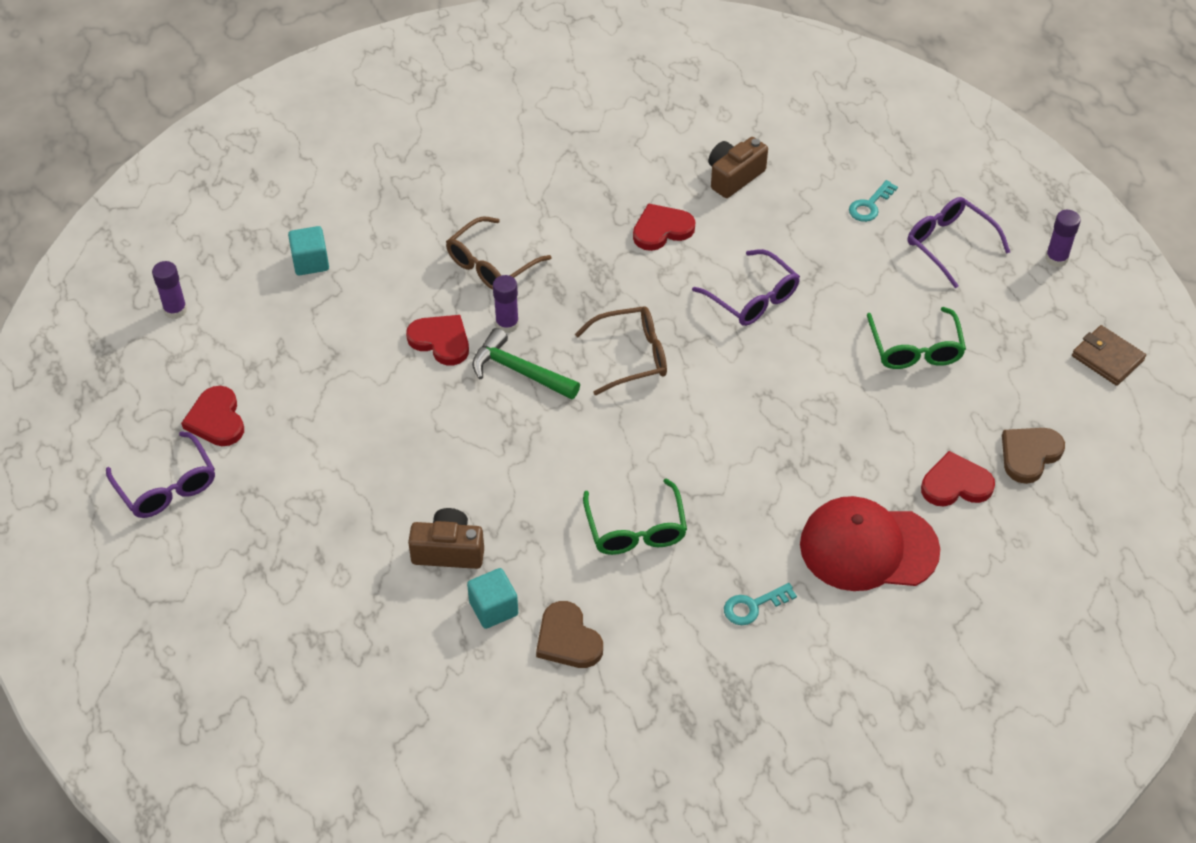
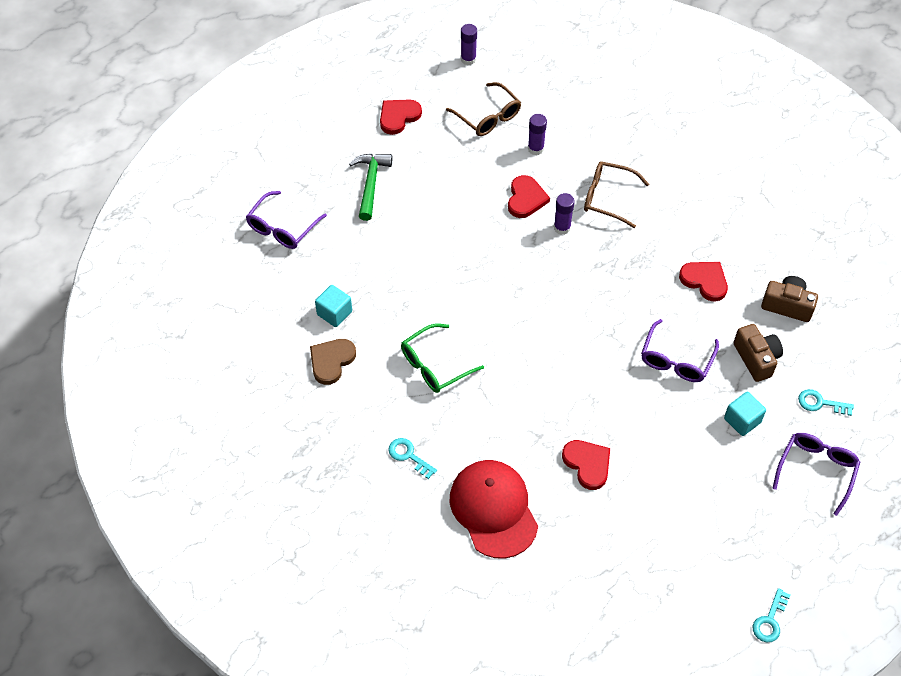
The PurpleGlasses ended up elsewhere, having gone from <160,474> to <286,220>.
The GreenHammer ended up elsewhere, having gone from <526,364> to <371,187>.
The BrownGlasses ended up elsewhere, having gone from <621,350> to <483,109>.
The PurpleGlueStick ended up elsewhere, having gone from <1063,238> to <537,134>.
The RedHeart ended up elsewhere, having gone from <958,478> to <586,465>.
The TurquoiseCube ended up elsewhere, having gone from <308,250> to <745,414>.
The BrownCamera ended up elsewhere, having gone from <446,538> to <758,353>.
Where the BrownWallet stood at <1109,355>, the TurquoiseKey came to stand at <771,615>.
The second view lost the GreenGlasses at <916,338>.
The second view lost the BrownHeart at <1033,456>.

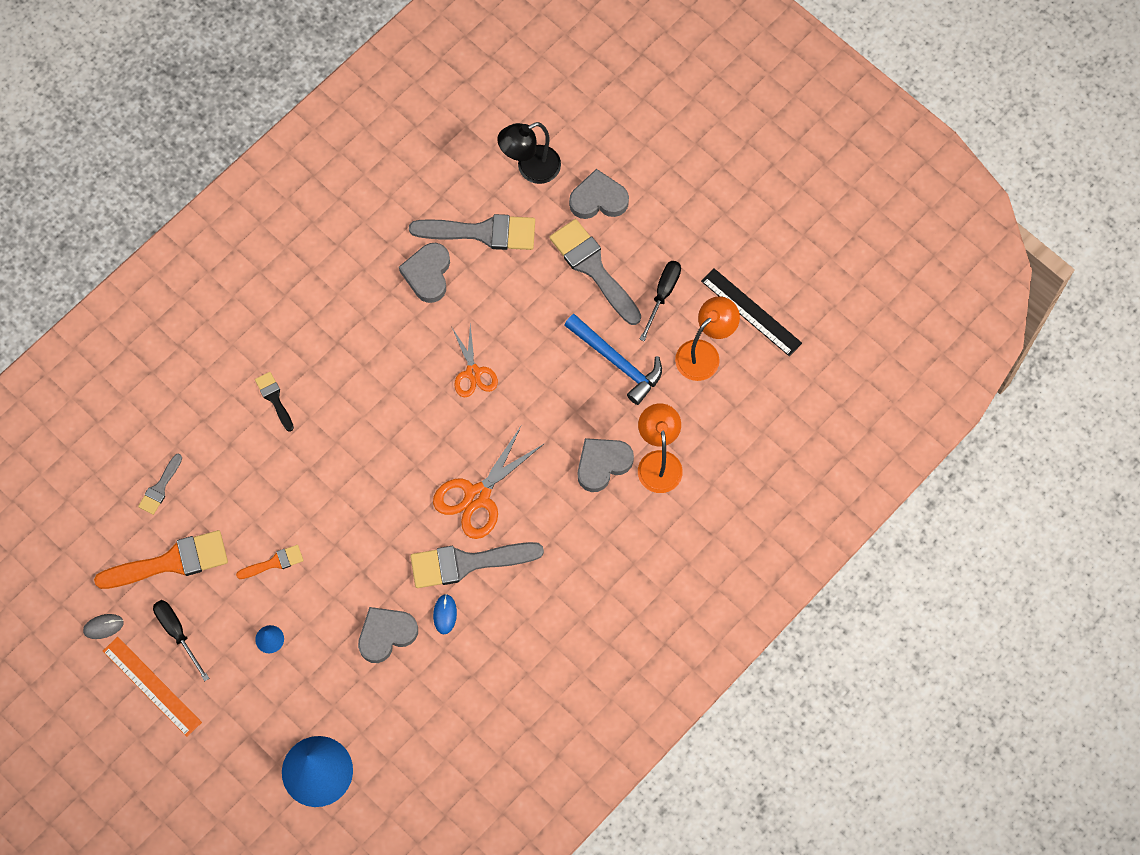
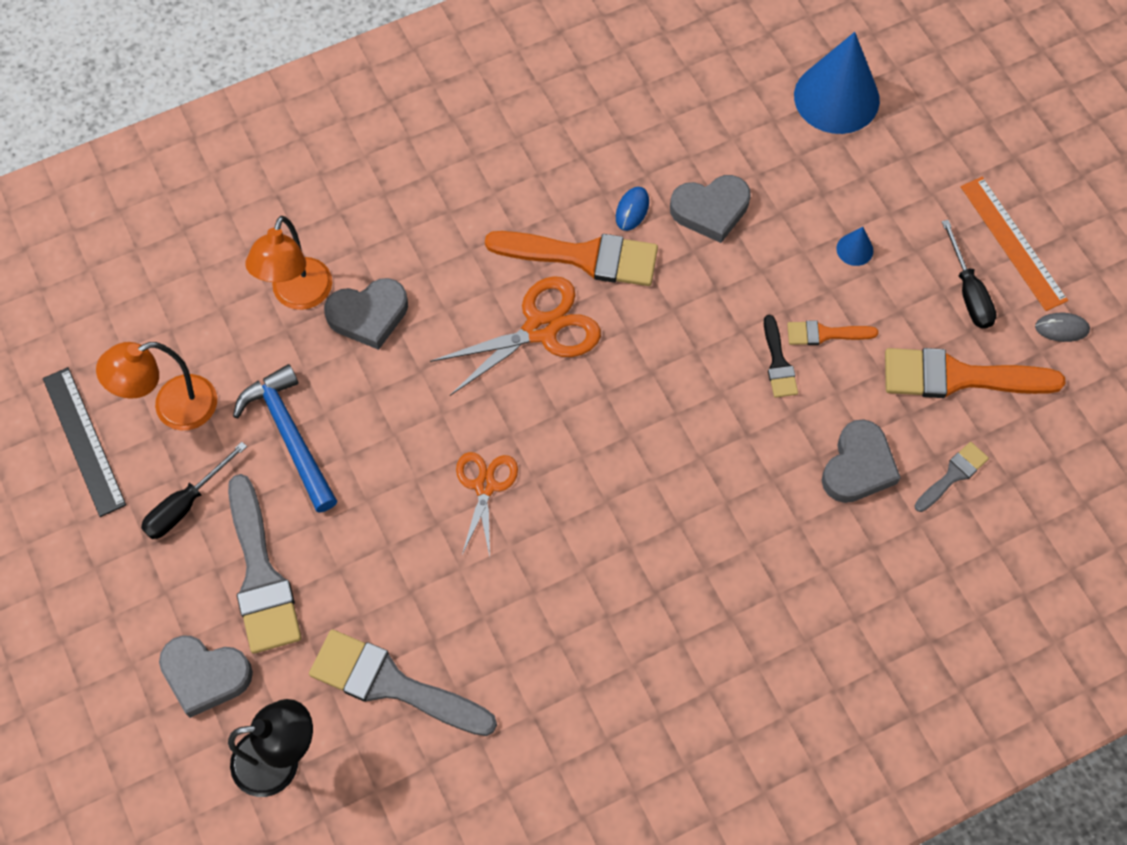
What was the GreyBrush at <477,565> turned into the OrangeBrush at <571,258>.
The BlackBrush ended up elsewhere, having gone from <274,402> to <781,356>.
The GreyHeart ended up elsewhere, having gone from <424,273> to <861,461>.

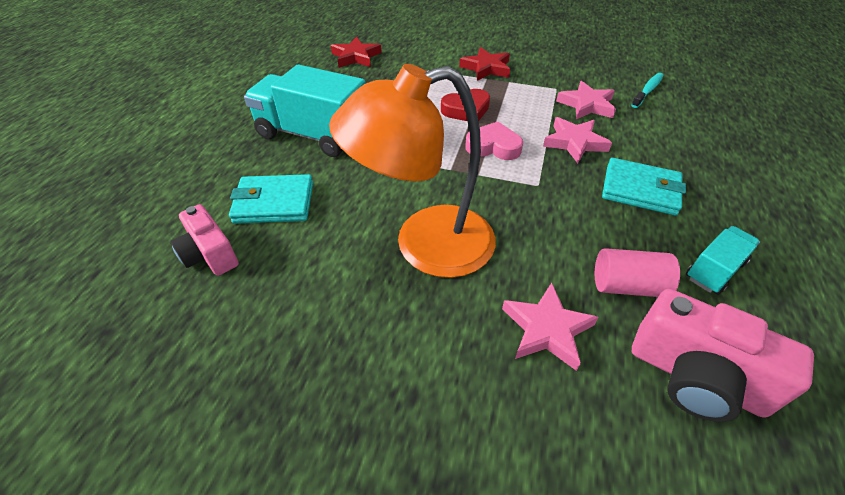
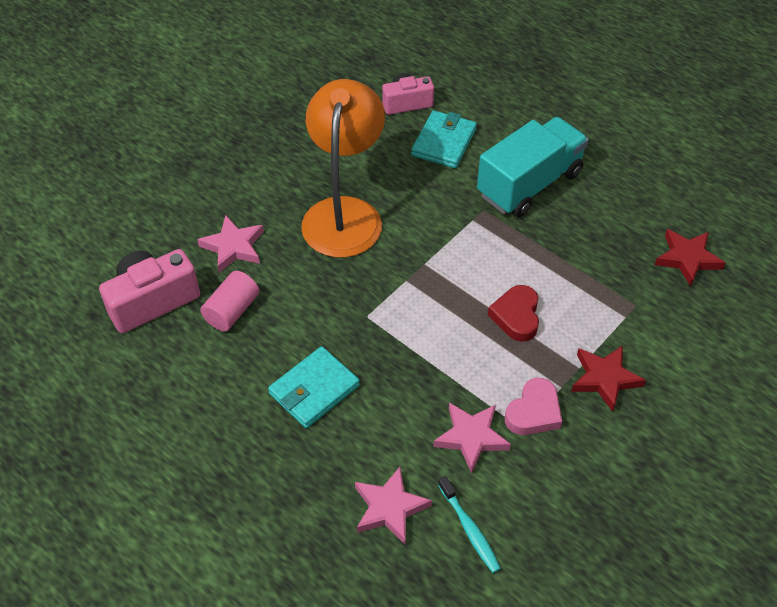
The PinkStar ended up elsewhere, having gone from <577,140> to <393,505>.
The PinkHeart ended up elsewhere, having gone from <494,141> to <533,406>.
The second view lost the TurquoiseTruck at <723,260>.

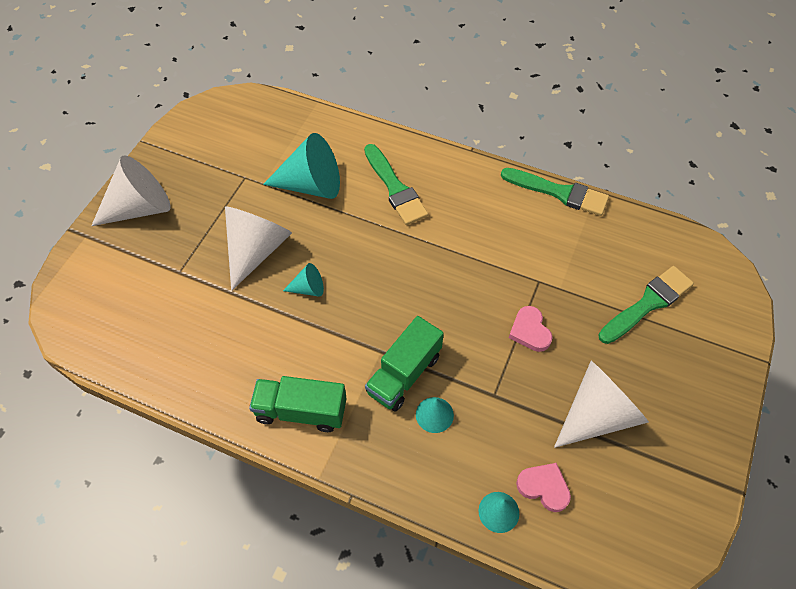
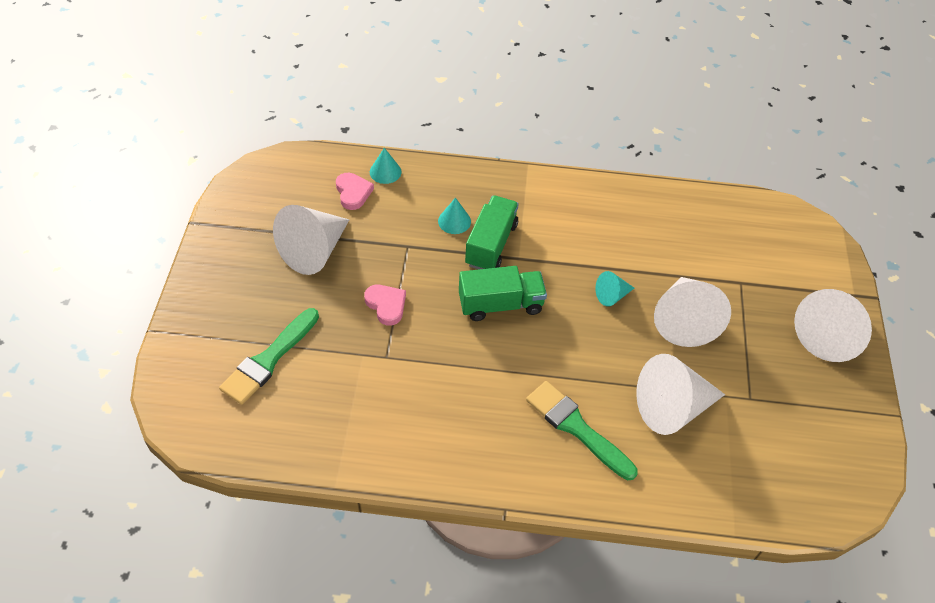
The PinkHeart at <543,487> ended up facing another way, 120 degrees counterclockwise from before.
The GreenTruck ended up elsewhere, having gone from <298,404> to <503,293>.
What was the TurquoiseCone at <301,166> turned into the WhiteCone at <680,394>.
The second view lost the GreenBrush at <555,192>.

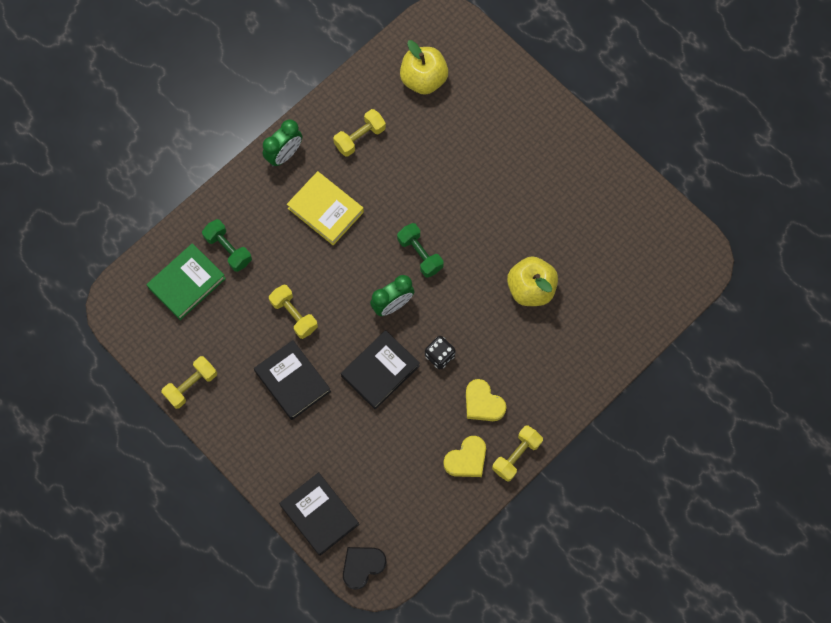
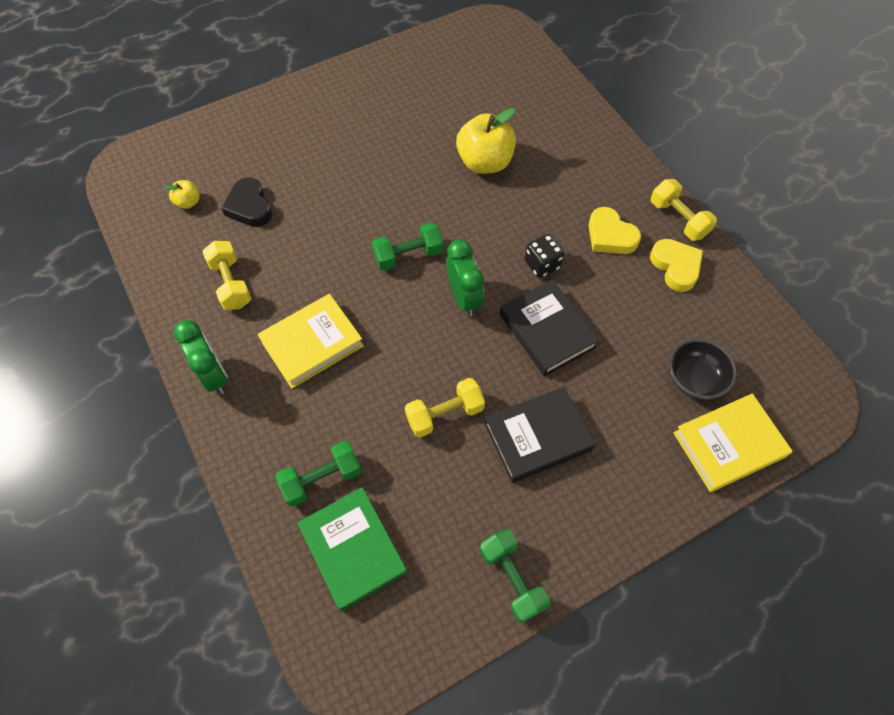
The size of the YellowApple at <424,67> changed by a factor of 0.48.
The BlackHeart ended up elsewhere, having gone from <365,568> to <246,202>.
What was the YellowDumbbell at <189,382> turned into the GreenDumbbell at <515,576>.
The YellowHeart at <486,400> ended up facing another way, 75 degrees clockwise from before.
The second view gained the BlackBowl at <703,369>.
What was the BlackBook at <319,514> turned into the YellowBook at <733,443>.

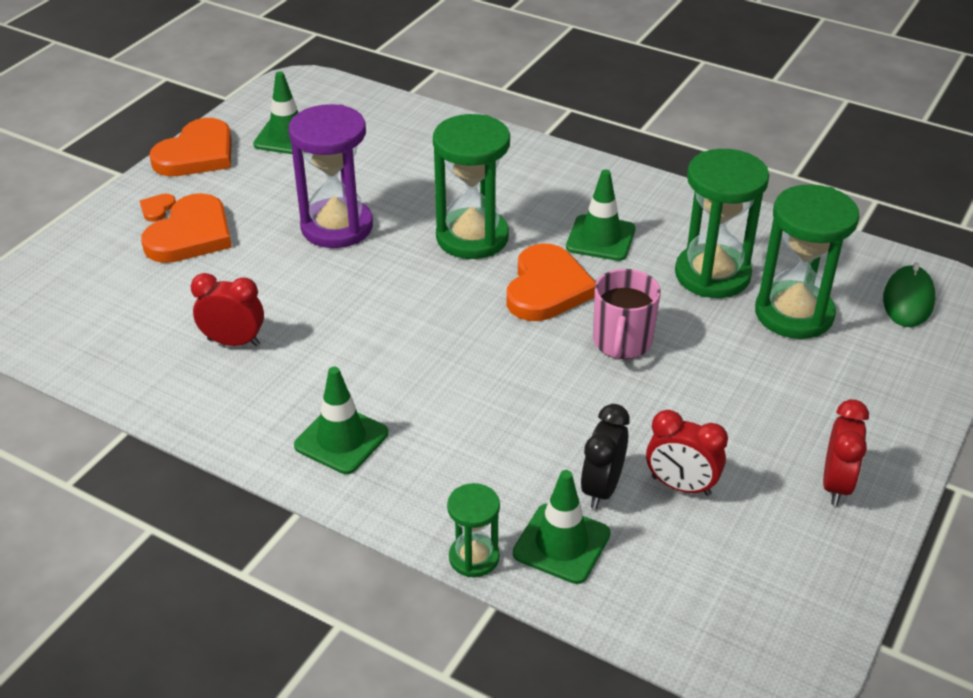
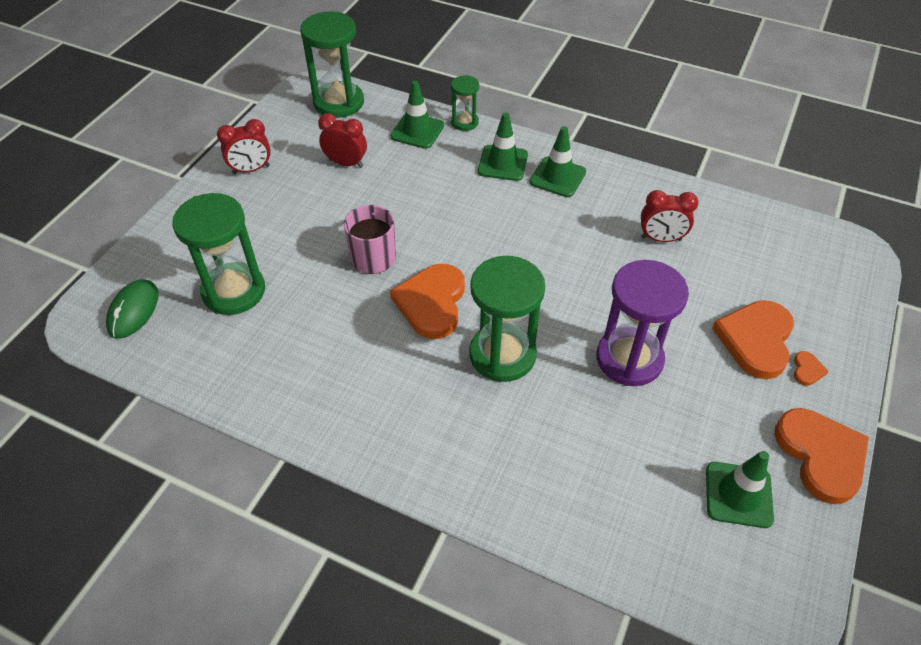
The RedClock at <846,452> ended up facing another way, 120 degrees counterclockwise from before.
The GreenHourglass ended up elsewhere, having gone from <722,223> to <332,65>.
The GreenTrafficCone ended up elsewhere, having gone from <600,215> to <503,146>.
The OrangeHeart at <190,147> ended up facing another way, 135 degrees clockwise from before.
The second view lost the BlackClock at <605,456>.

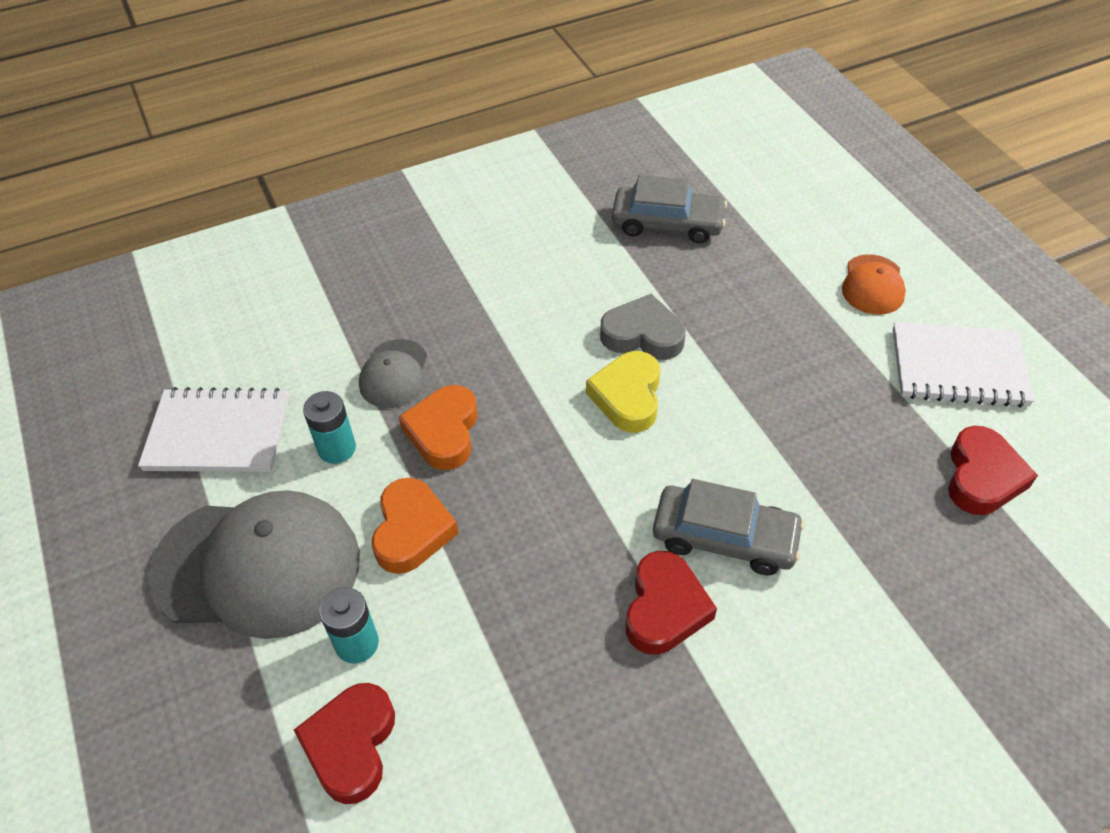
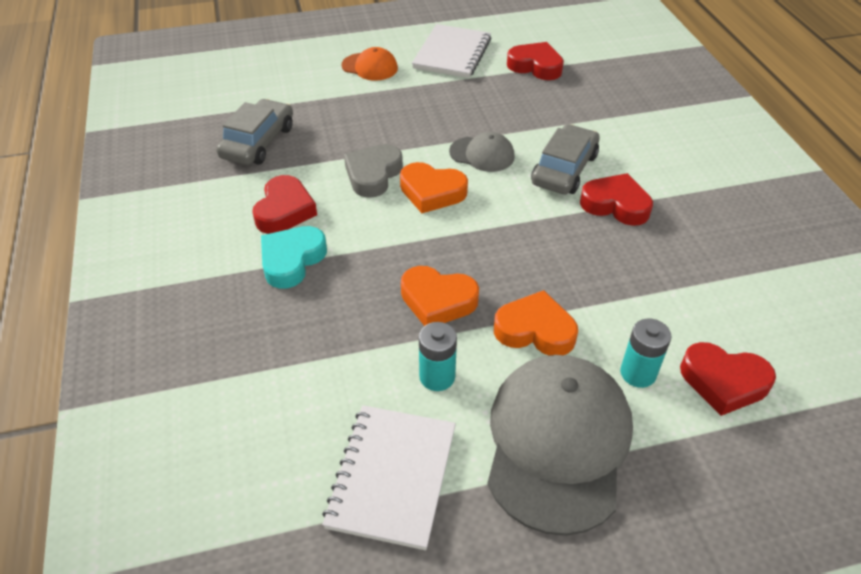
The second view gained the RedHeart at <284,204>.
The second view gained the TurquoiseHeart at <294,257>.
What was the YellowHeart at <623,392> turned into the OrangeHeart at <434,187>.
The GreyCap ended up elsewhere, having gone from <393,373> to <482,152>.

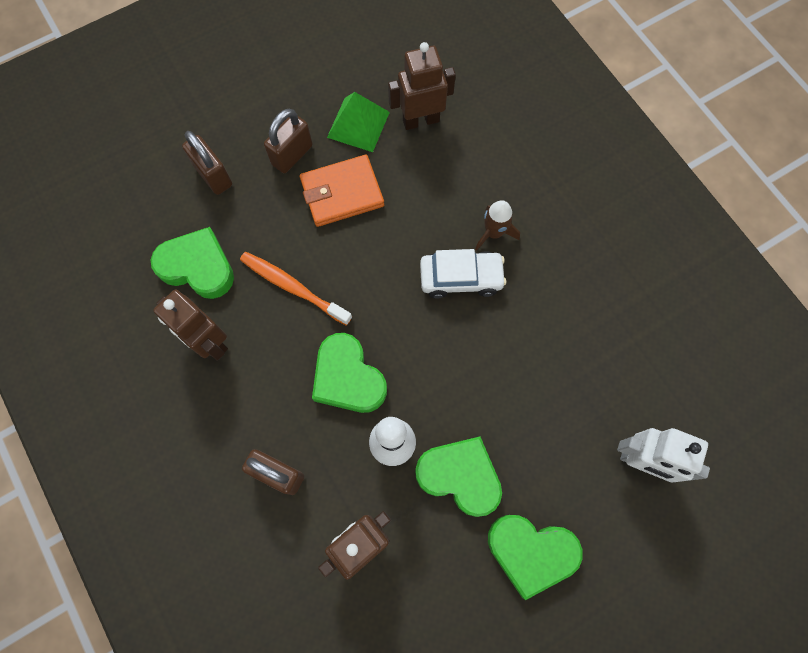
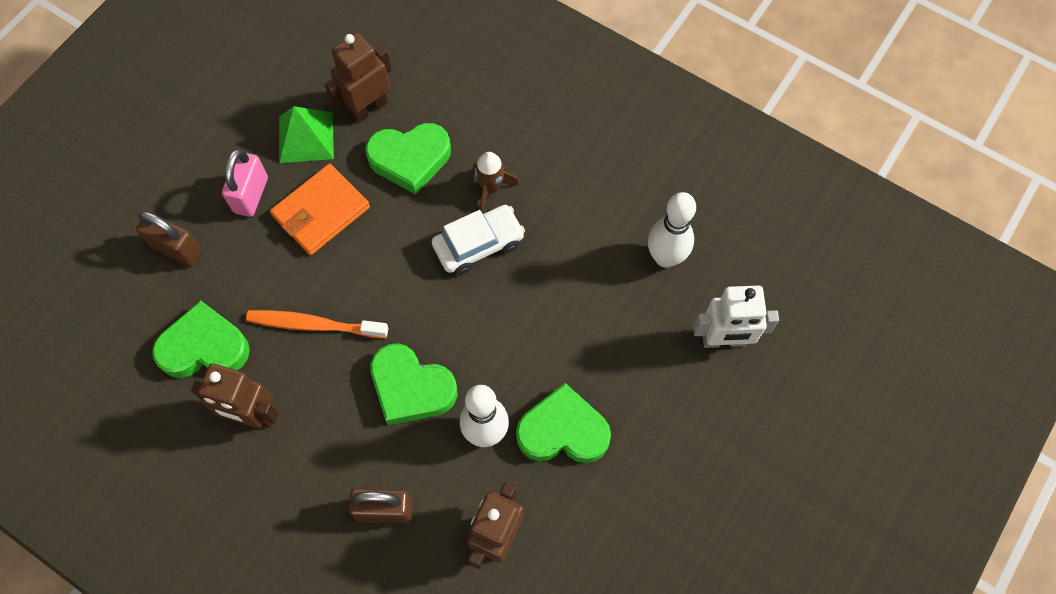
What was the BrownPadlock at <288,141> turned into the PinkPadlock at <245,182>.
The GreenHeart ended up elsewhere, having gone from <535,557> to <408,159>.
The second view gained the WhiteBowlingPin at <672,230>.

